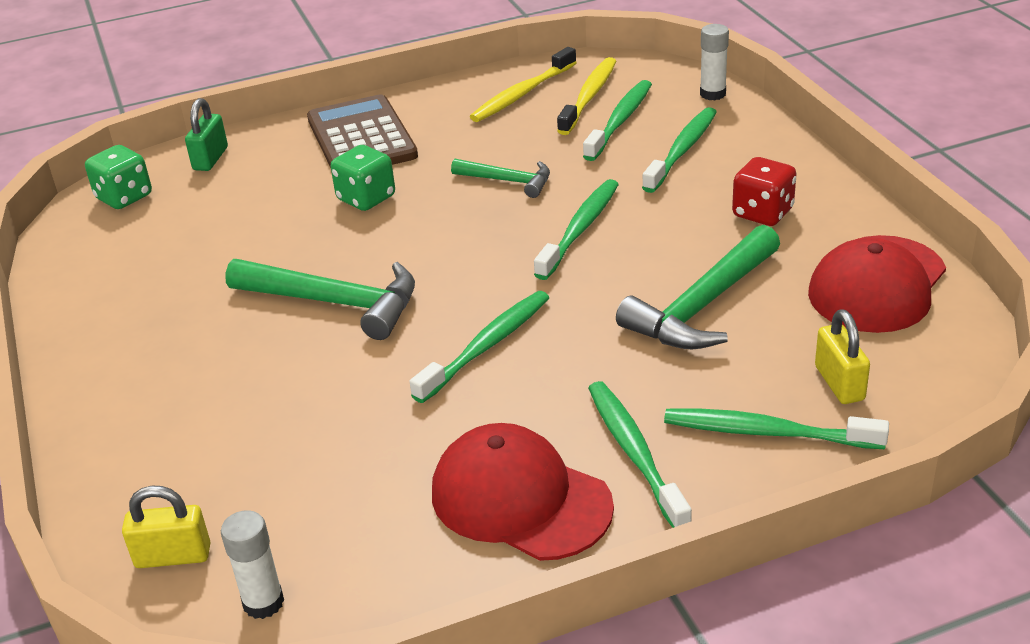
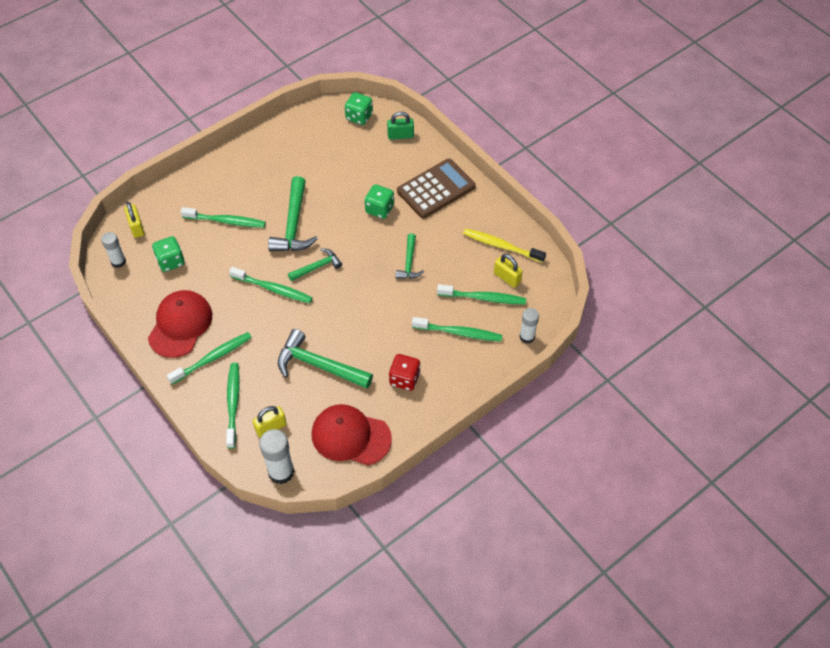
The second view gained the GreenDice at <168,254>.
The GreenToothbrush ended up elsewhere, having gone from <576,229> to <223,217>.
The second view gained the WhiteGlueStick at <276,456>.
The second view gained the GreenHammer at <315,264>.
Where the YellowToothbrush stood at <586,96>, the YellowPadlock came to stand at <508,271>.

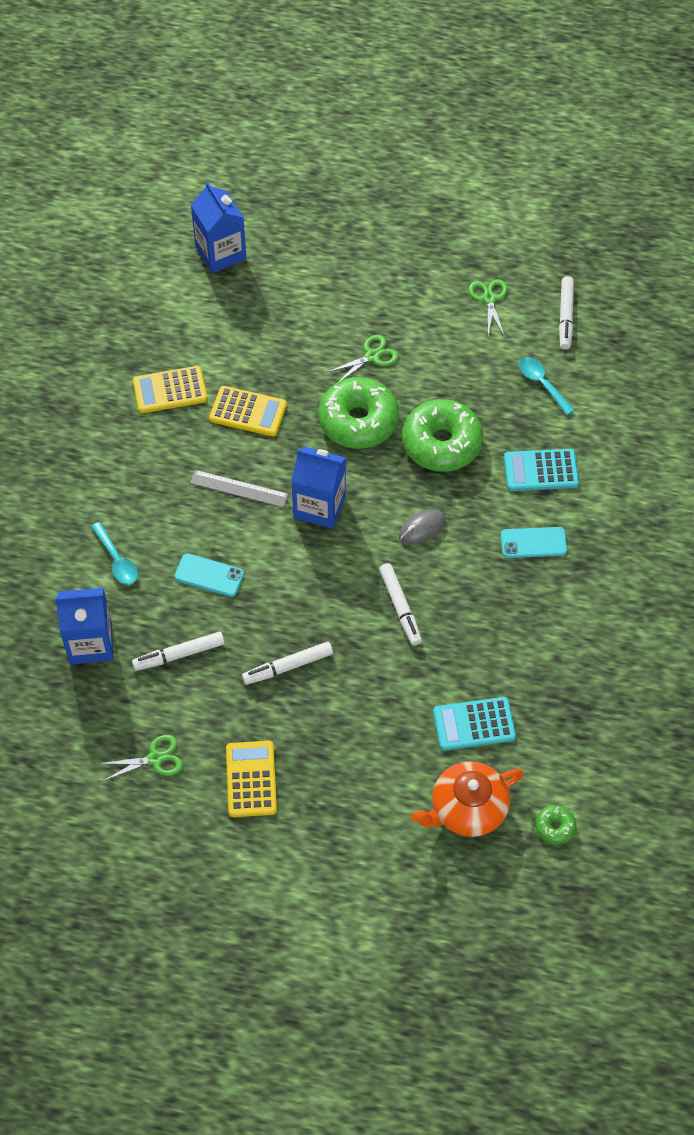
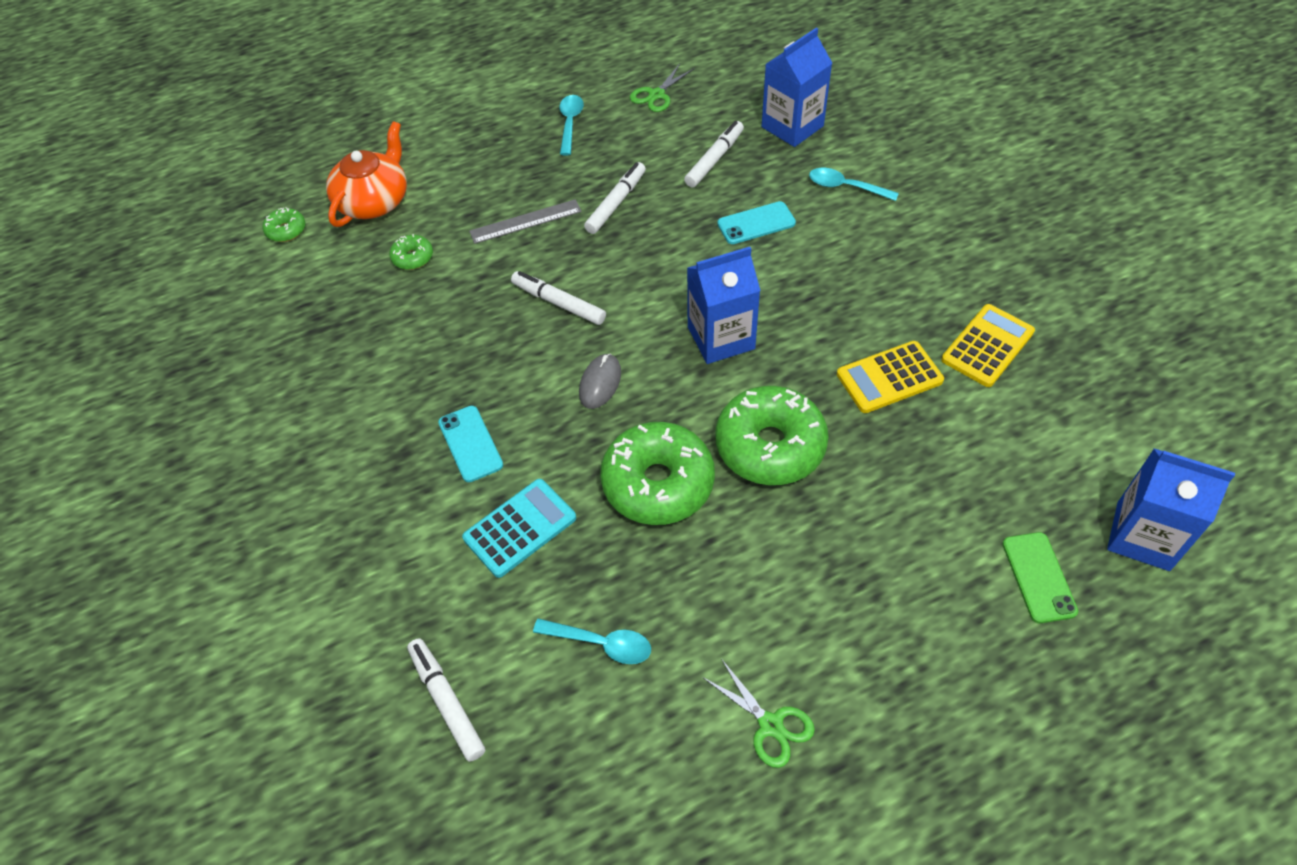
Where the TurquoiseCalculator stood at <474,724>, the GreenDonut came to stand at <411,252>.
The WhiteMarker ended up elsewhere, having gone from <566,313> to <446,700>.
The TurquoisePhone at <533,542> ended up facing another way, 75 degrees counterclockwise from before.
The GreyRuler ended up elsewhere, having gone from <239,489> to <525,221>.
Where the YellowCalculator stood at <251,779>, the TurquoiseSpoon came to stand at <571,125>.
The second view gained the GreenPhone at <1040,577>.
The second view lost the GreenScissors at <363,358>.

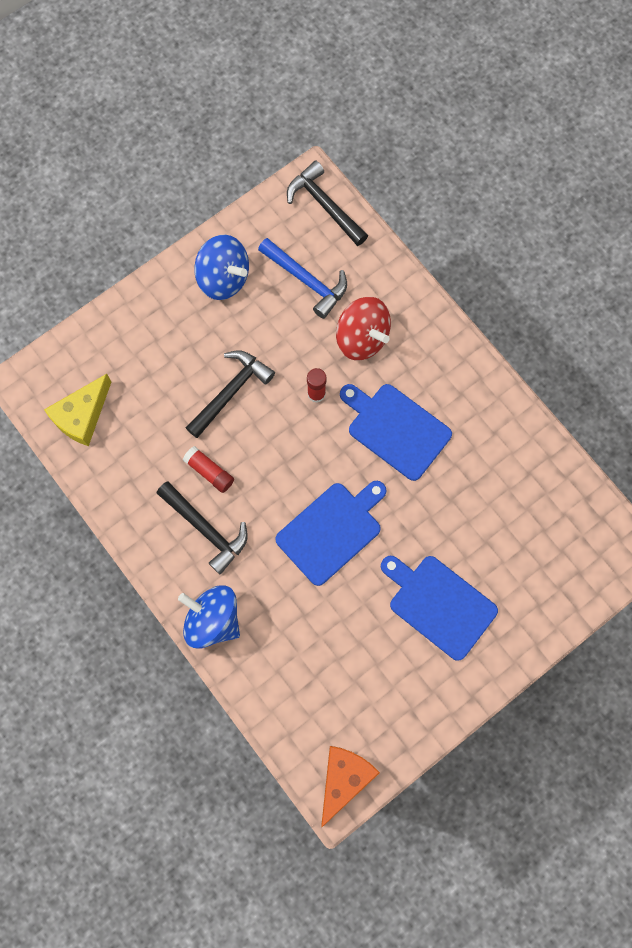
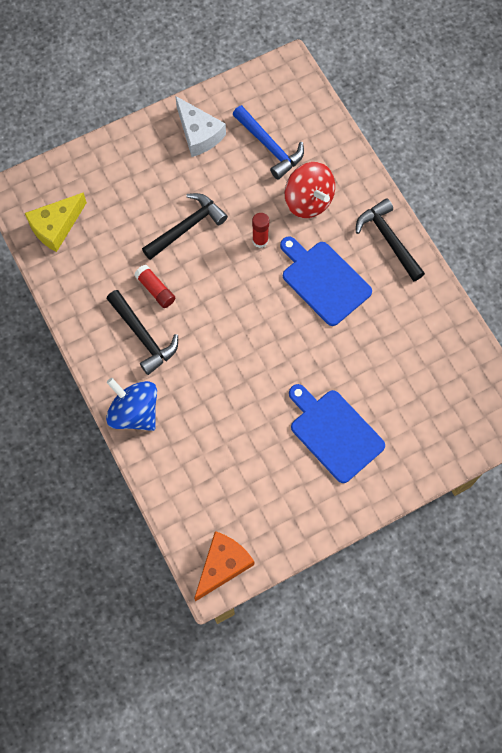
Where the BlueSpinningTop stood at <221,267>, the WhiteCheese came to stand at <200,126>.
The BlackHammer ended up elsewhere, having gone from <327,203> to <390,239>.
The second view lost the BlueCuttingBoard at <331,533>.

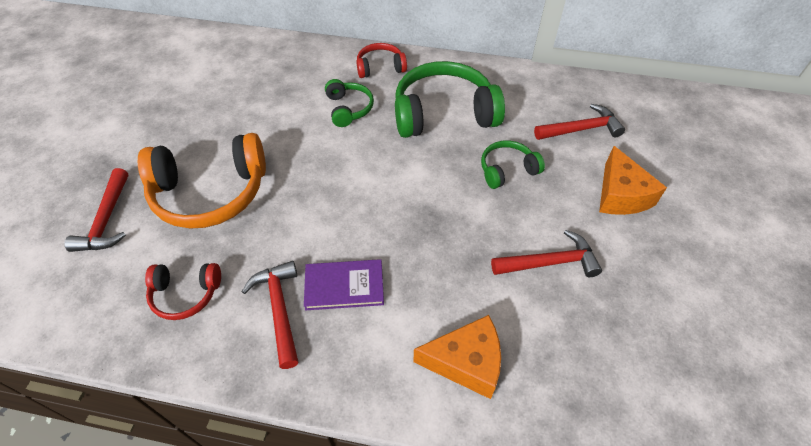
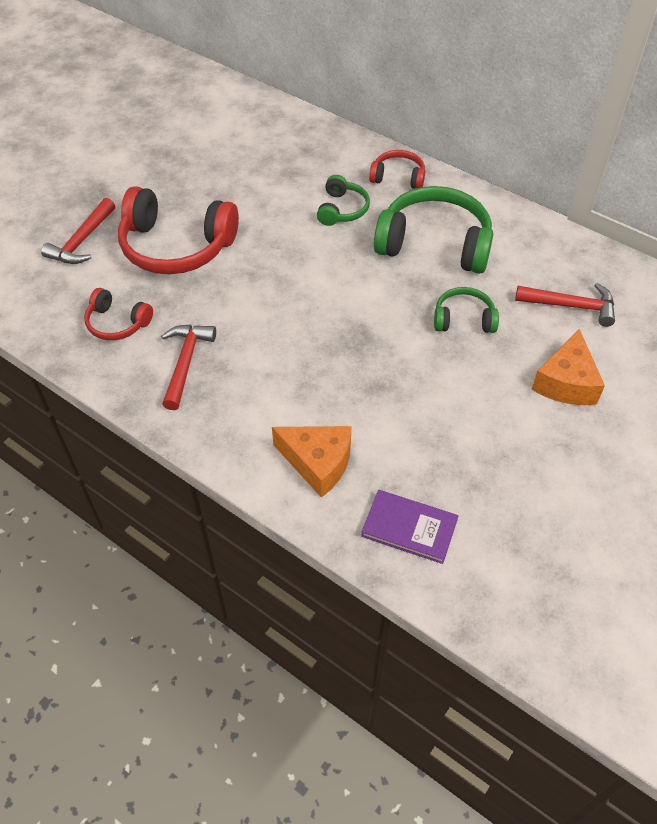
What was the OrangeHeadphones at <202,181> turned into the RedHeadphones at <178,230>.
The PurpleBook ended up elsewhere, having gone from <344,284> to <409,527>.
The second view lost the RedHammer at <546,253>.

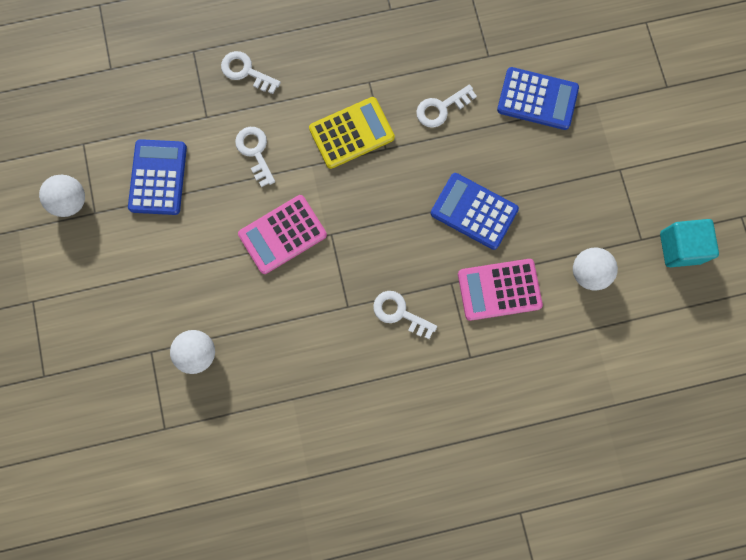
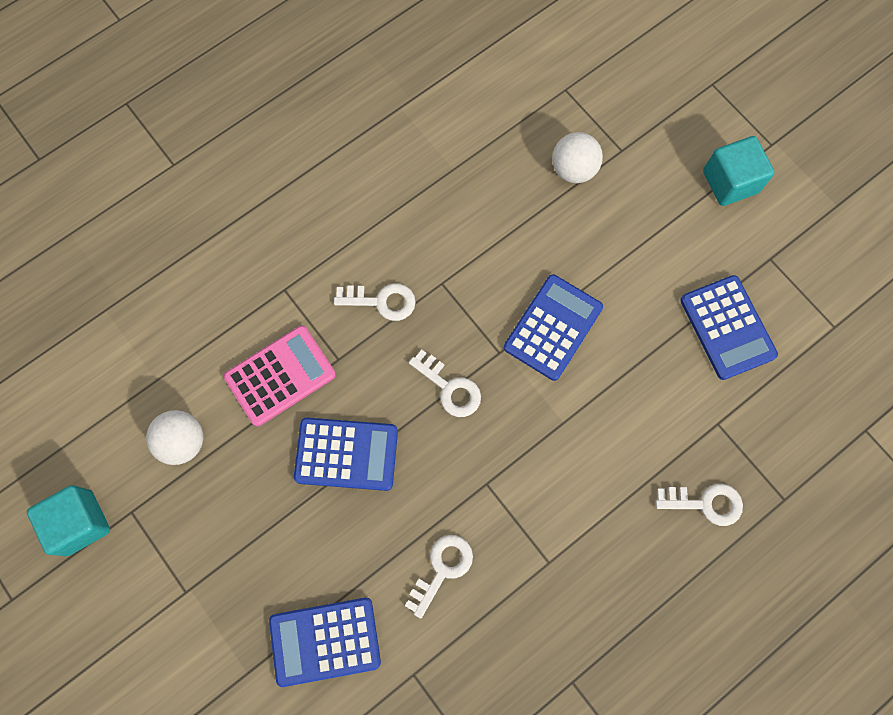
The WhiteKey ended up elsewhere, having gone from <255,157> to <445,383>.
What was the PinkCalculator at <282,234> turned into the BlueCalculator at <553,327>.
The second view gained the TurquoiseCube at <738,171>.
The second view lost the WhiteBall at <62,196>.
The second view lost the YellowCalculator at <352,133>.

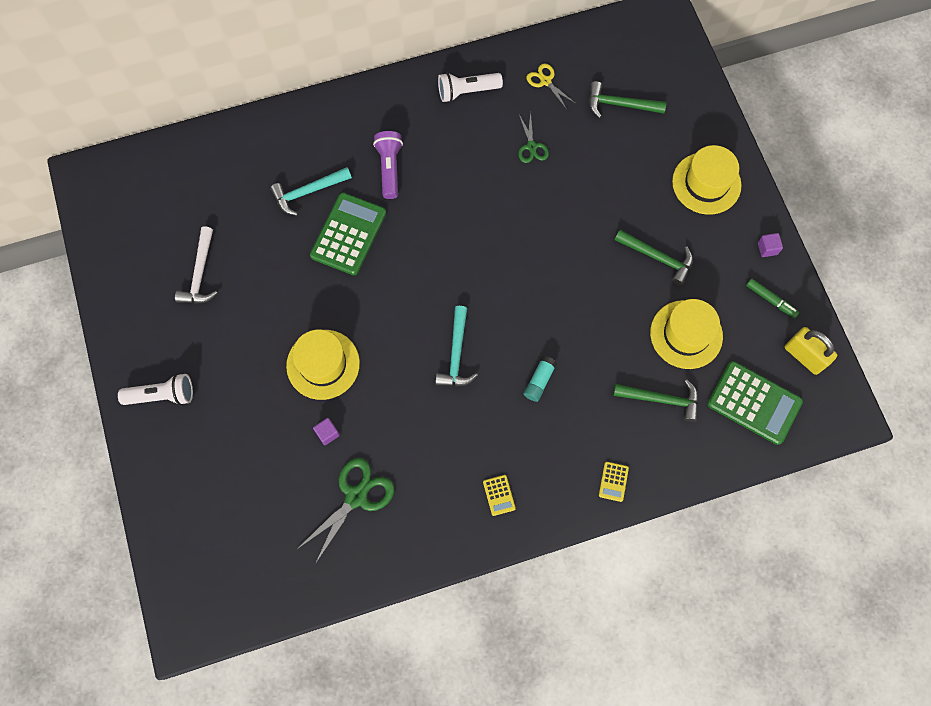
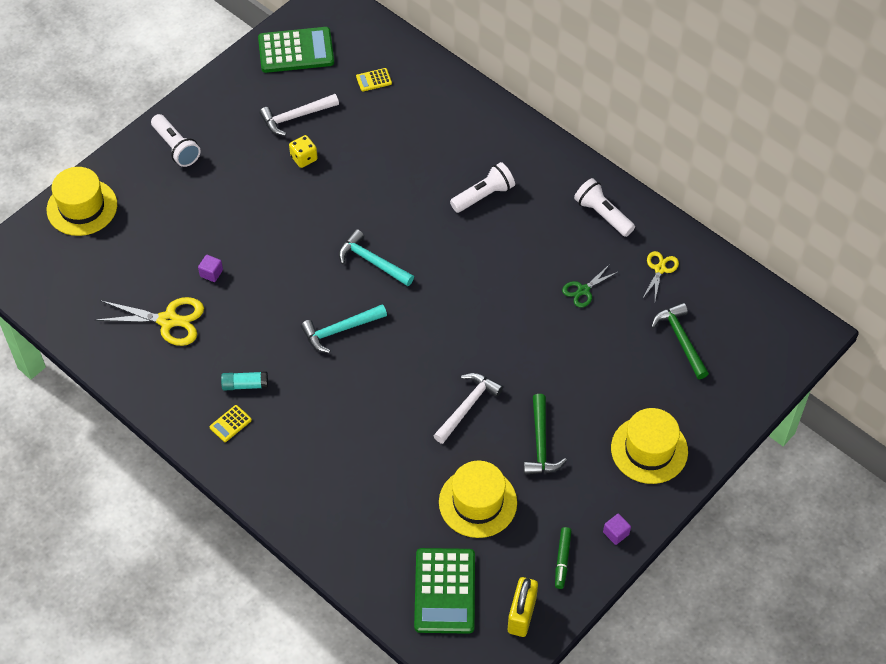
The YellowHat ended up elsewhere, having gone from <323,365> to <82,201>.
What was the GreenScissors at <345,511> turned into the YellowScissors at <149,321>.
The TurquoiseGlueStick ended up elsewhere, having gone from <540,379> to <244,380>.
The GreenCalculator ended up elsewhere, having gone from <348,234> to <296,50>.
The second view gained the YellowDice at <303,151>.
The TurquoiseHammer ended up elsewhere, having gone from <311,191> to <376,257>.
The YellowCalculator ended up elsewhere, having gone from <614,482> to <374,80>.
The second view gained the WhiteHammer at <468,408>.
What was the PurpleFlashlight at <388,165> turned into the WhiteFlashlight at <482,187>.
The second view lost the GreenHammer at <655,401>.

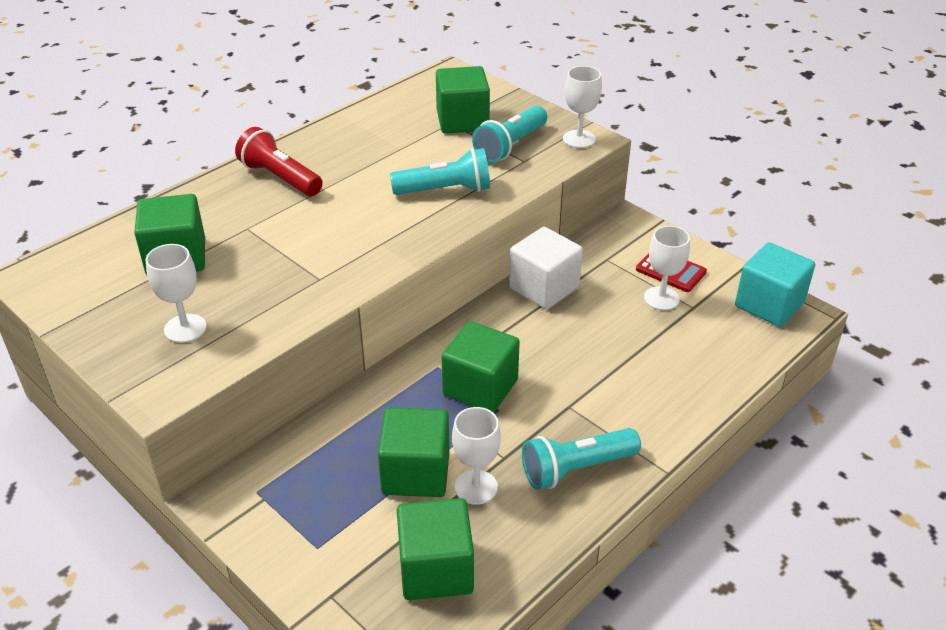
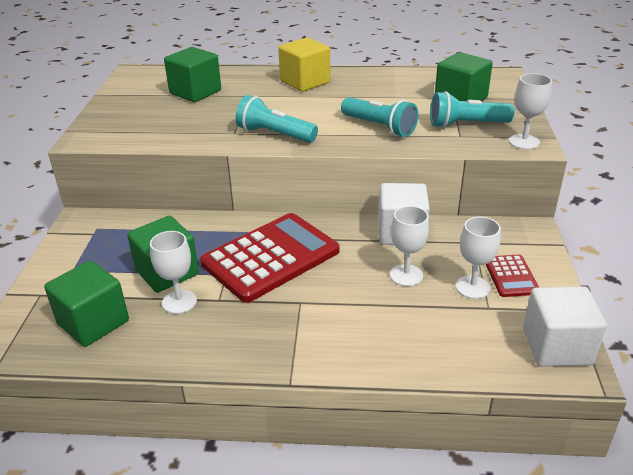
Where the GreenCube stood at <481,367>, the RedCalculator came to stand at <270,258>.
The TurquoiseFlashlight ended up elsewhere, having gone from <581,459> to <277,119>.
Where the RedFlashlight stood at <279,161>, the YellowCube came to stand at <304,65>.
The WhiteGoblet ended up elsewhere, having gone from <176,293> to <409,246>.
What was the TurquoiseCube at <775,284> turned into the WhiteCube at <565,326>.

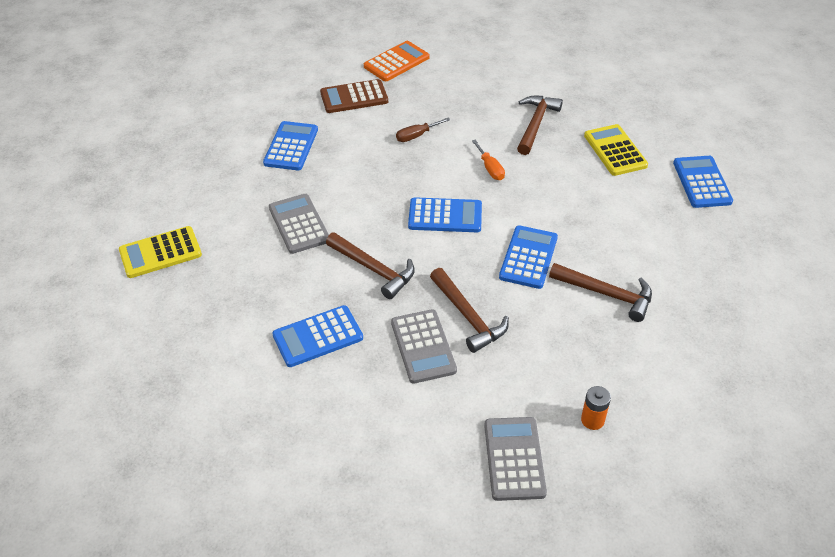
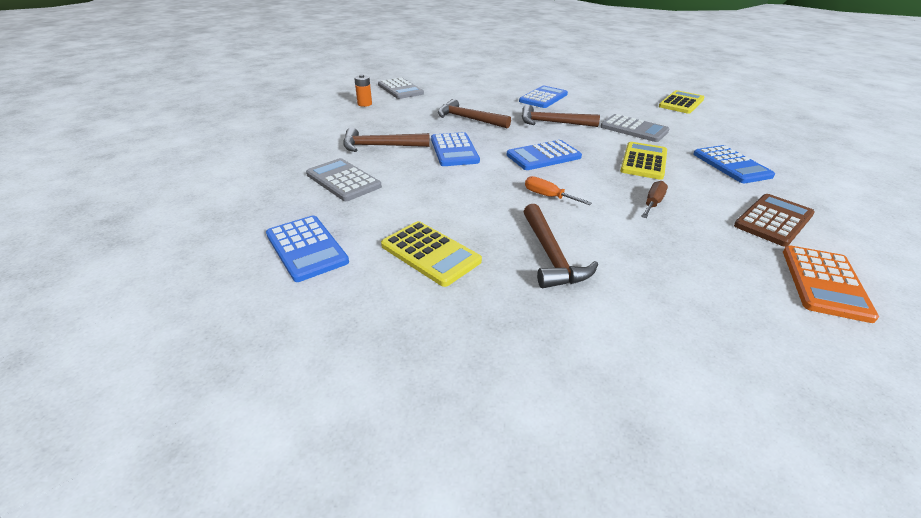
The GreyCalculator ended up elsewhere, having gone from <424,346> to <344,179>.
The second view gained the YellowCalculator at <643,161>.

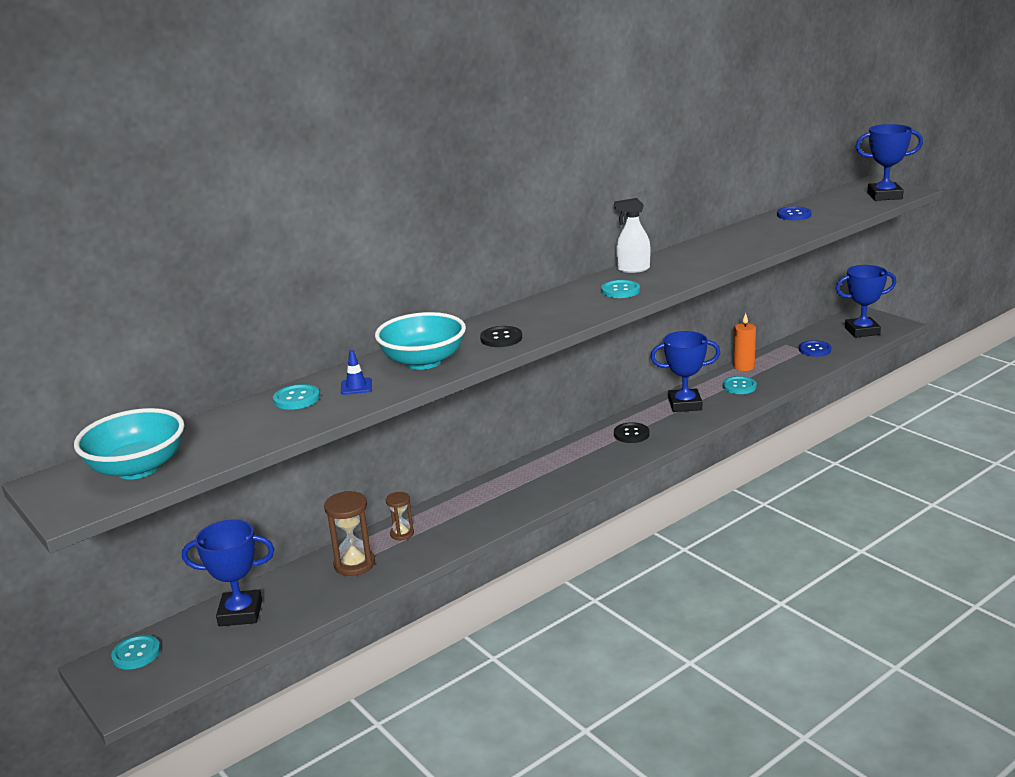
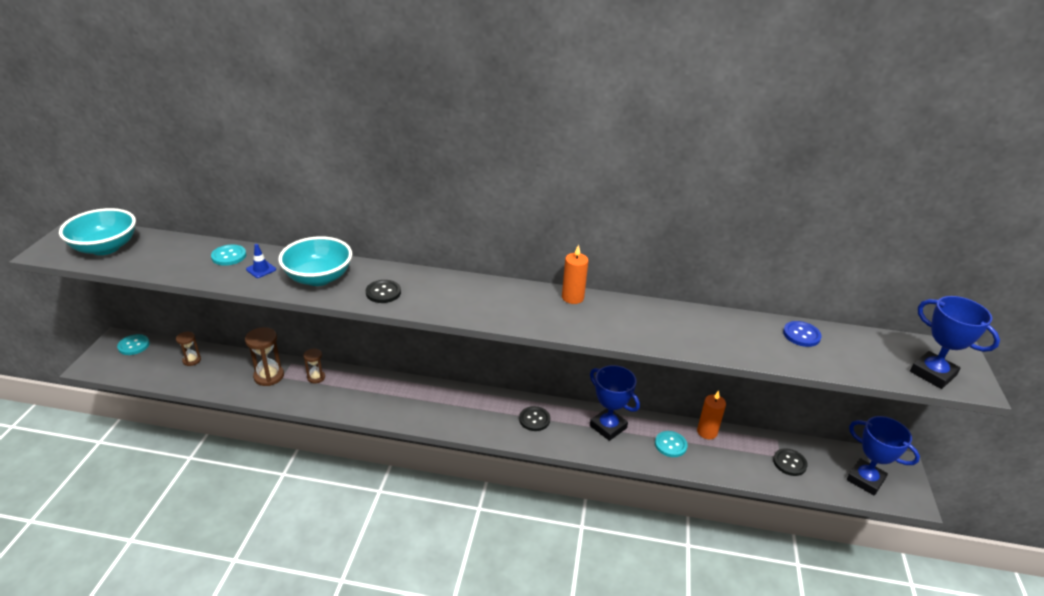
Where the BlueTrophy stood at <228,573>, the BrownHourglass came to stand at <188,349>.
Where the WhiteSprayBottle stood at <632,235>, the OrangeCandle came to stand at <575,274>.
What was the BlueButton at <815,348> turned into the BlackButton at <790,462>.
The second view lost the TurquoiseButton at <620,289>.

